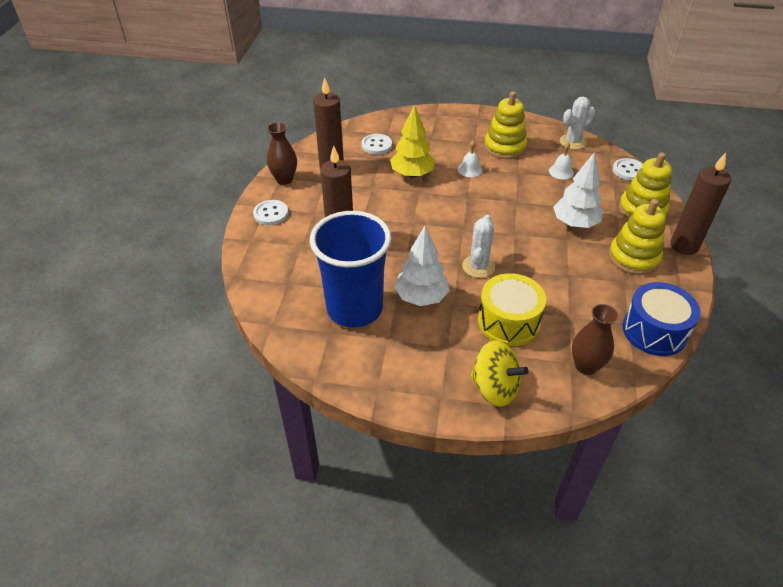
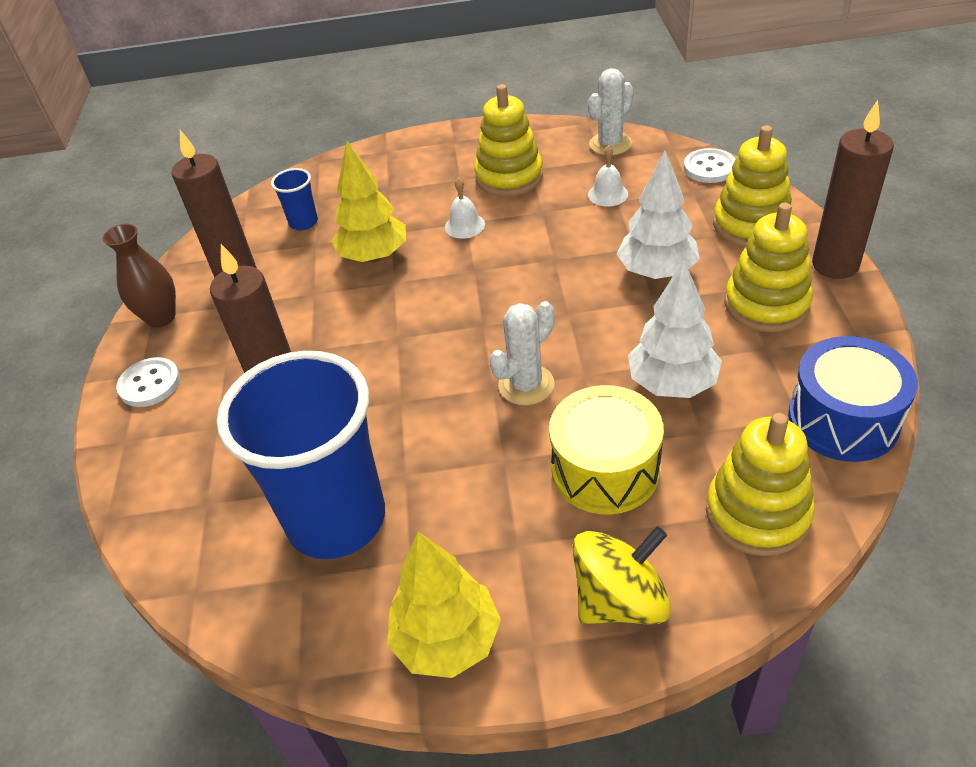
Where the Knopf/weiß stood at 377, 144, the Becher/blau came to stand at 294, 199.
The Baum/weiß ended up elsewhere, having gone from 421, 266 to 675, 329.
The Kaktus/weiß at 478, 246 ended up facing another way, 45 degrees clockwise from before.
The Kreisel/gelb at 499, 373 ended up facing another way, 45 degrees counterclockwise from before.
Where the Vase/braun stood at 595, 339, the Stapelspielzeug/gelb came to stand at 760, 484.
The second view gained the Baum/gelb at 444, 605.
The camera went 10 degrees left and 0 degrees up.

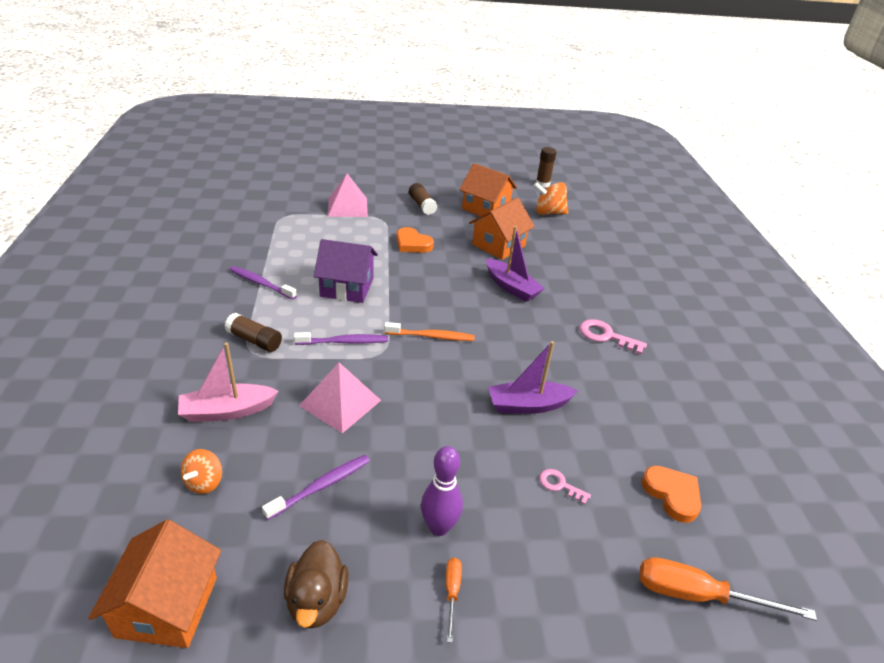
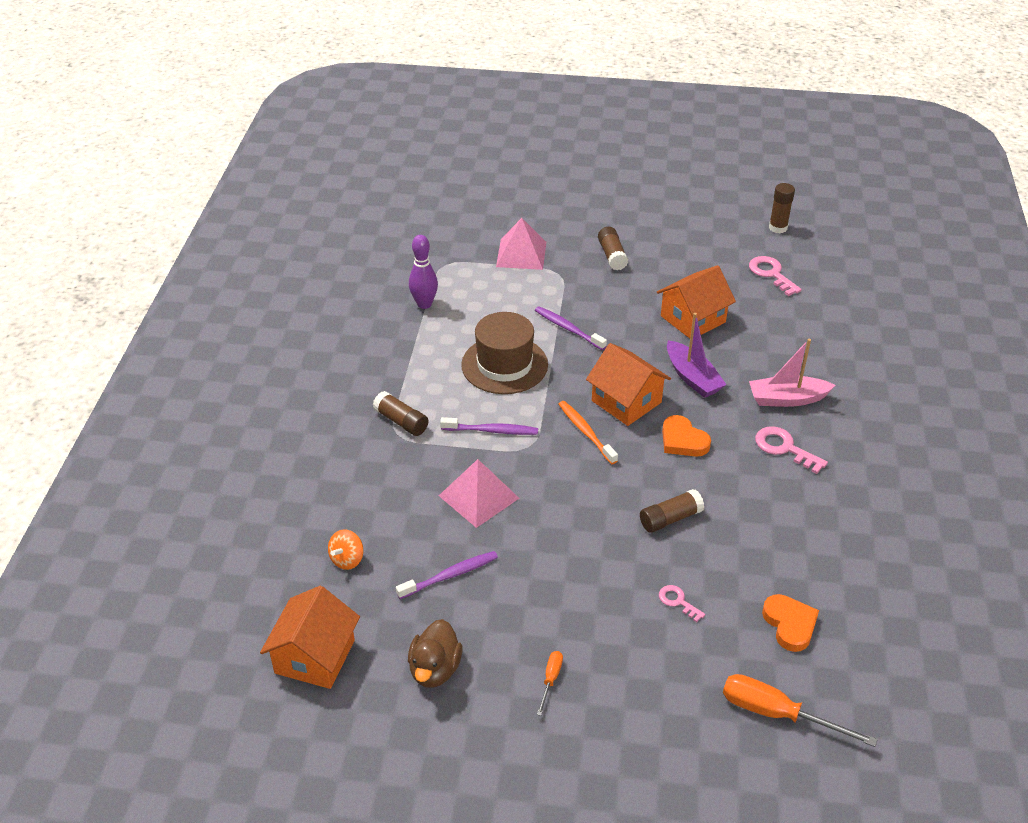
The Boot/rosa ended up elsewhere, having gone from 228, 382 to 792, 373.
The Zahnbürste/lila ended up elsewhere, having gone from 263, 283 to 571, 328.
Where the Haus/lila stood at 346, 271, the Hut/braun came to stand at 504, 353.
The Zahnbürste/orange at 429, 331 ended up facing another way, 135 degrees counterclockwise from before.
The Herz/orange ended up elsewhere, having gone from 415, 240 to 686, 436.
The Bowlingkegel/lila ended up elsewhere, having gone from 442, 491 to 423, 272.
The Haus/orange ended up elsewhere, having gone from 488, 190 to 628, 384.
Where the Boot/lila stood at 533, 377, the Klebestift/braun came to stand at 672, 511.
Where the Kreisel/orange stood at 551, 198, the Schlüssel/rosa came to stand at 775, 276.
The camera went 15 degrees right and 5 degrees up.

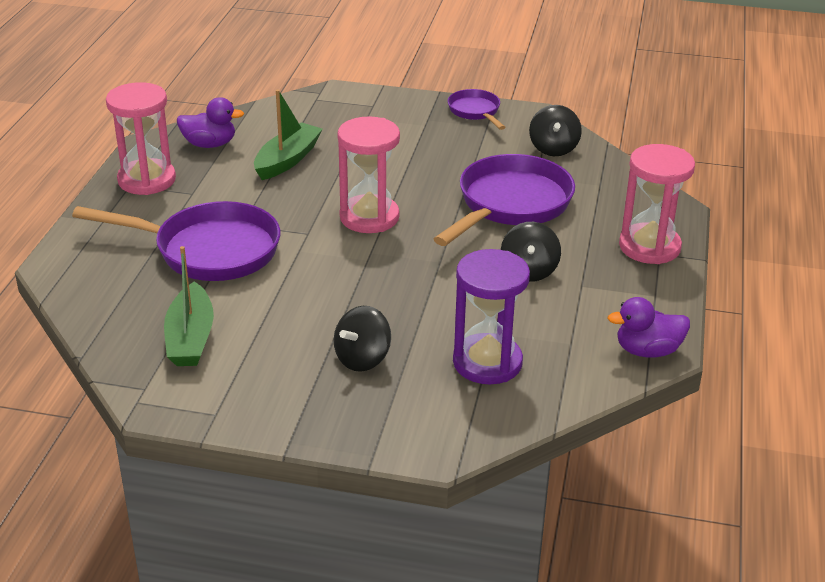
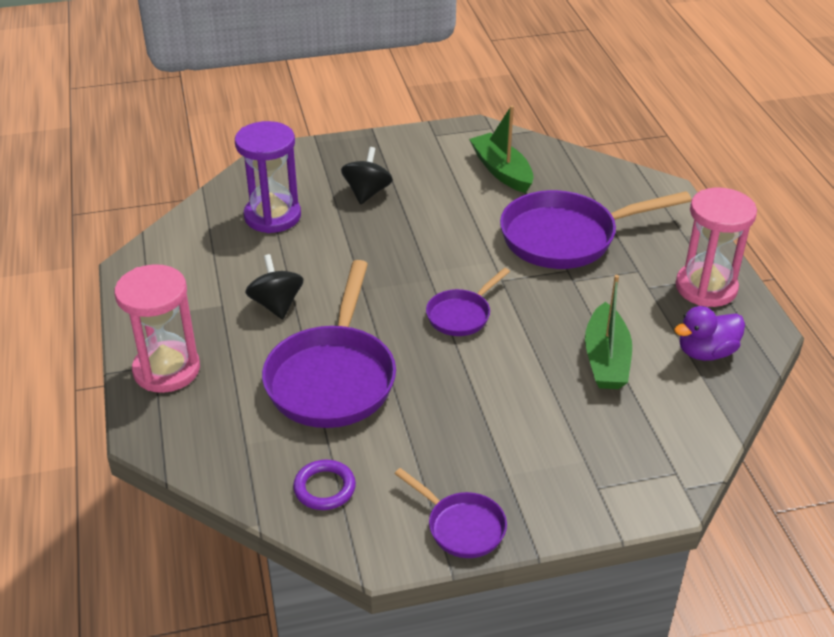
Where the Sanduhr/rosa stood at 368, 174, the Pfanne/lila came to stand at 468, 302.
Where the Kreisel/schwarz stood at 555, 130, the Ring/lila came to stand at 324, 485.
The second view lost the Ente/lila at 648, 327.
The camera went 155 degrees right and 5 degrees up.

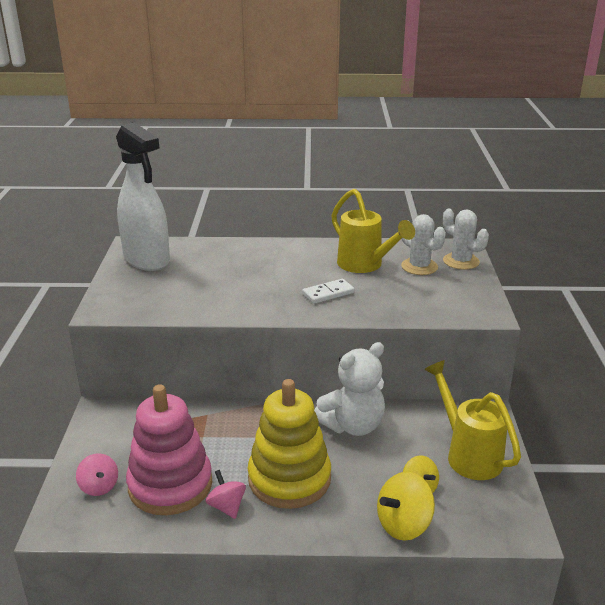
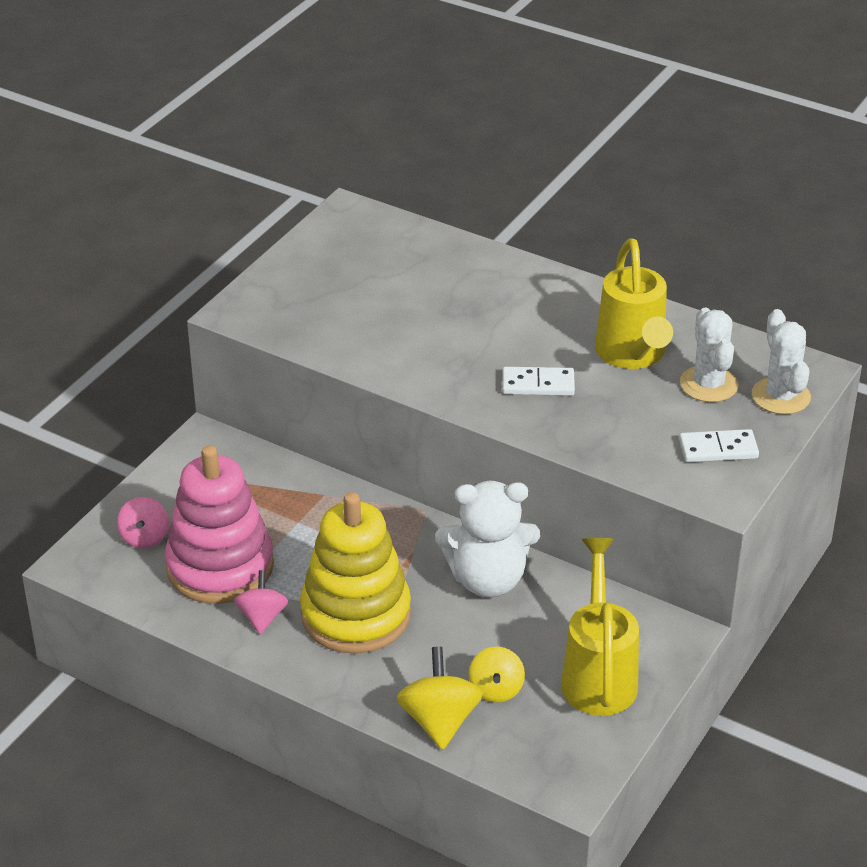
The second view lost the Sprühflasche/weiß at 143, 196.
The Kreisel/gelb at 406, 506 ended up facing another way, 90 degrees clockwise from before.
The second view gained the Dominostein/weiß at 719, 445.
The camera went 30 degrees right and 10 degrees up.

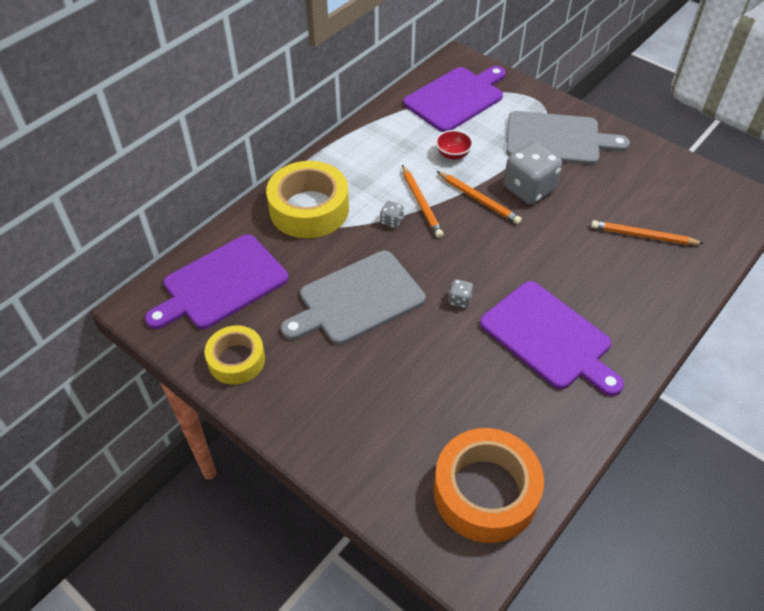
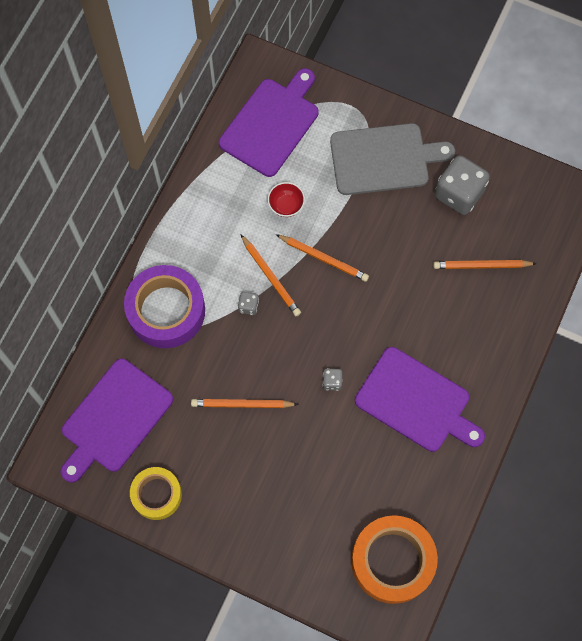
What was the Klebeband/gelb at 307, 200 turned into the Klebeband/lila at 164, 306.
Where the Schneidebrett/grau stood at 353, 298, the Bleistift/orange came to stand at 245, 403.
The Spielwürfel/grau ended up elsewhere, having gone from 533, 173 to 462, 185.
The camera went 15 degrees left and 20 degrees up.

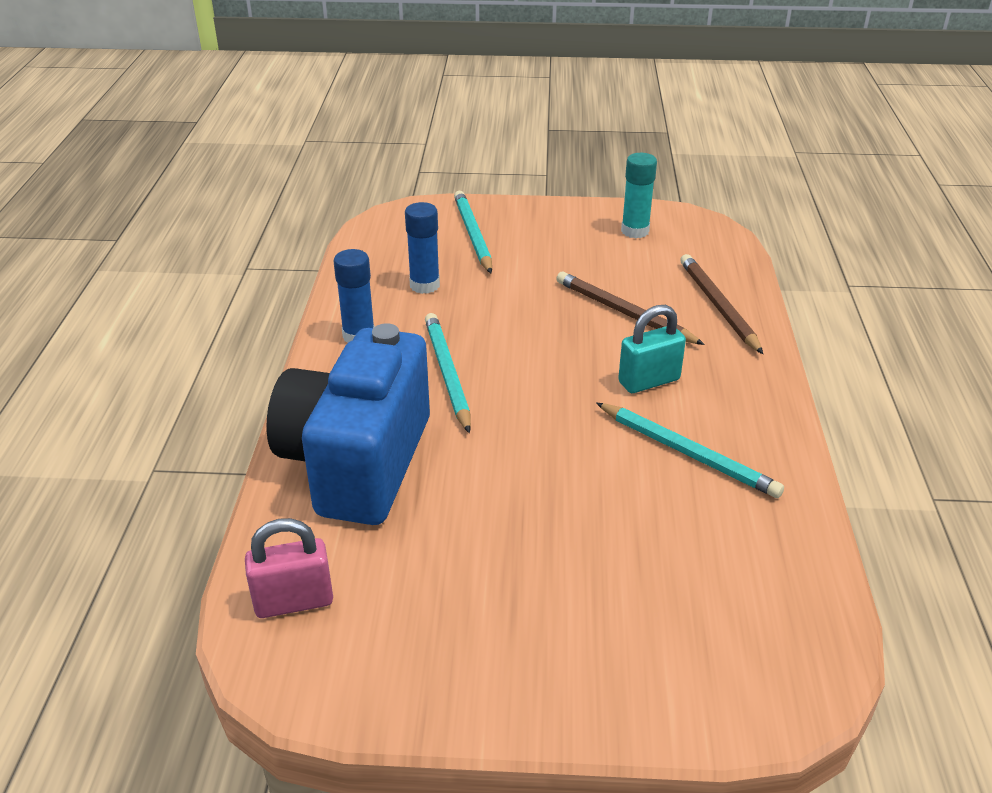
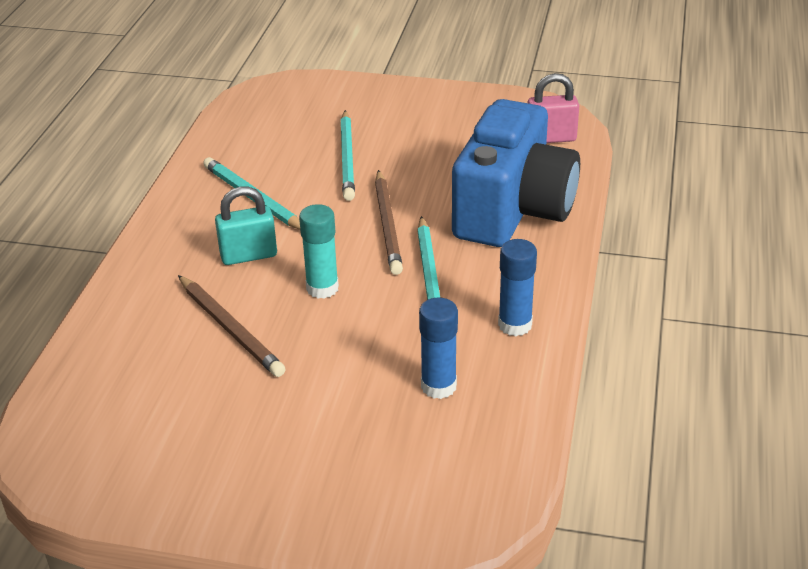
The Bleistift/türkis ended up elsewhere, having gone from 473, 232 to 347, 155.
The Klebestift/türkis ended up elsewhere, having gone from 639, 195 to 319, 251.
The Bleistift/braun ended up elsewhere, having gone from 721, 304 to 389, 222.
The camera went 170 degrees left and 0 degrees up.

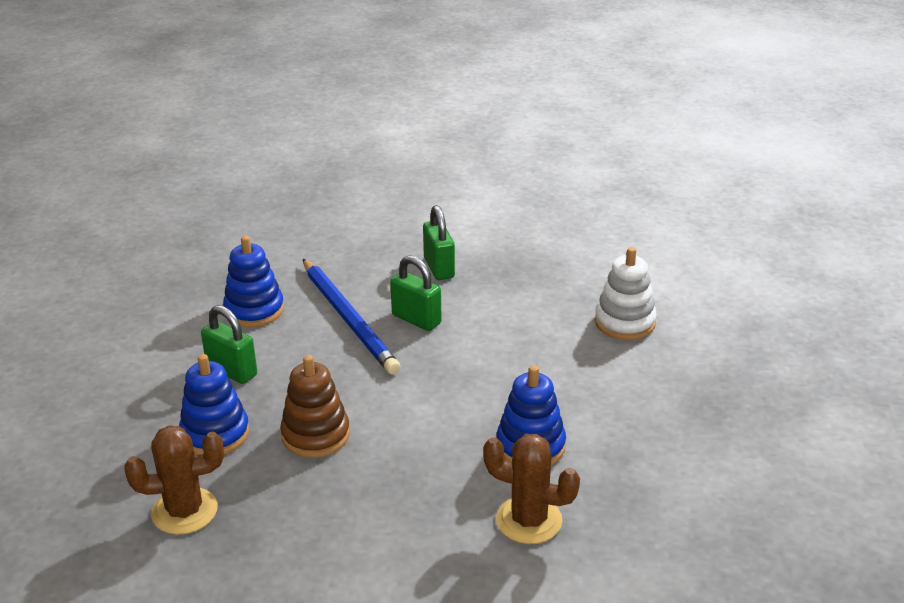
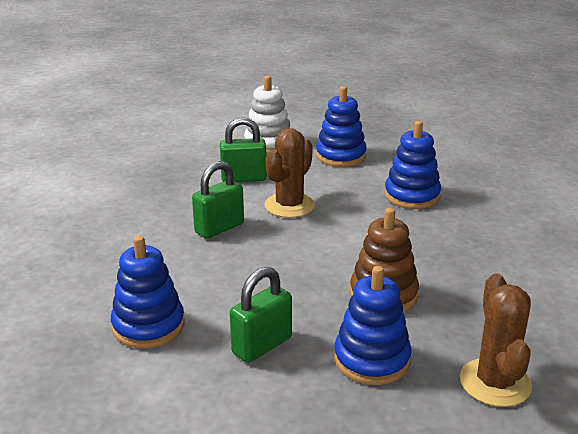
The second view lost the Bleistift/blau at 352, 317.
The Vorhängeschloss/grün ended up elsewhere, having gone from 439, 242 to 243, 149.
The Kaktus/braun ended up elsewhere, having gone from 531, 489 to 290, 173.
The second view gained the Stapelspielzeug/blau at 341, 126.
The camera went 80 degrees left and 5 degrees down.

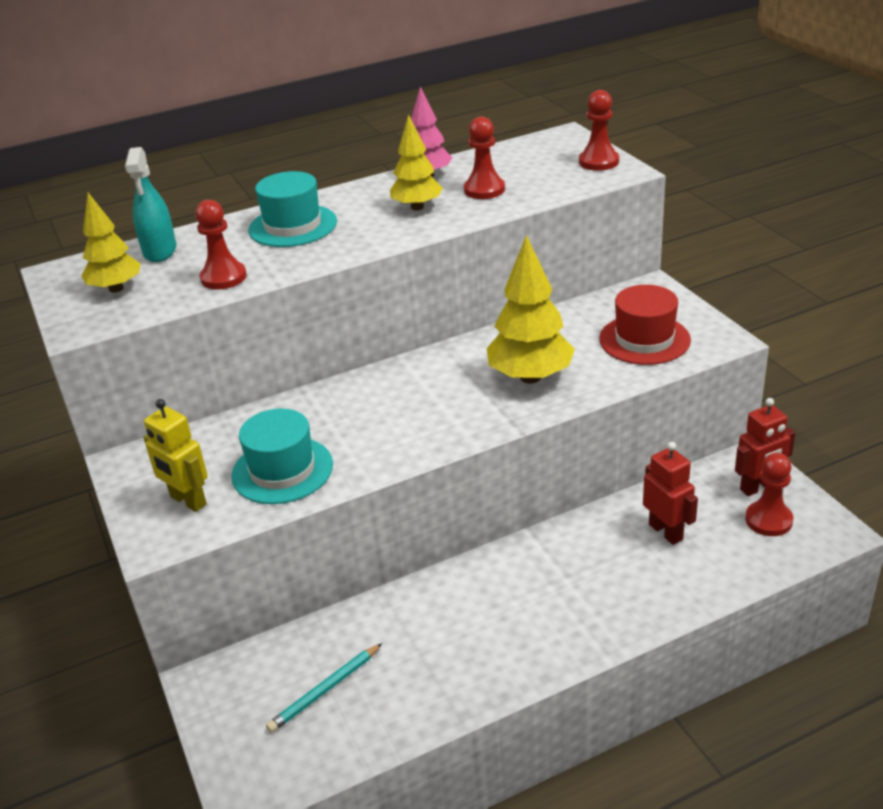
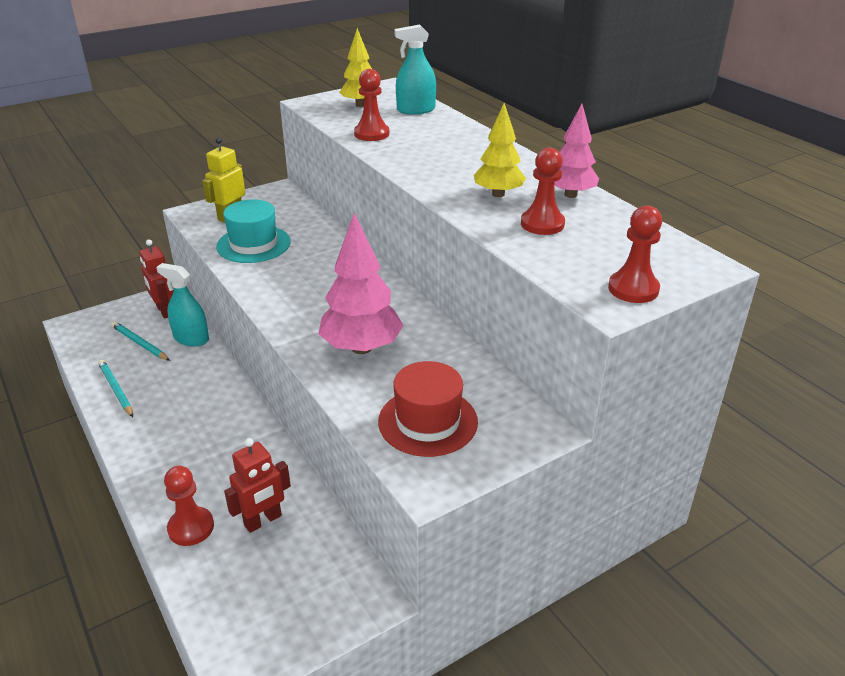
The second view lost the Hut/türkis at 292, 209.
What was the Baum/gelb at 530, 309 turned into the Baum/rosa at 361, 283.
The Roboter/rot ended up elsewhere, having gone from 765, 447 to 157, 279.
The Bauer/rot ended up elsewhere, having gone from 769, 494 to 189, 506.
The second view gained the Bleistift/türkis at 115, 388.
The second view gained the Sprühflasche/türkis at 182, 305.
The camera went 80 degrees right and 0 degrees up.

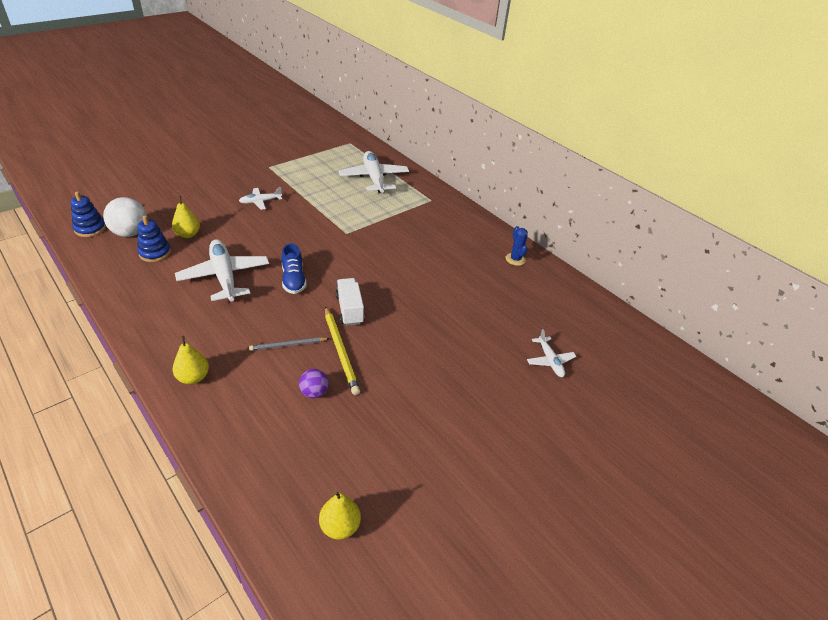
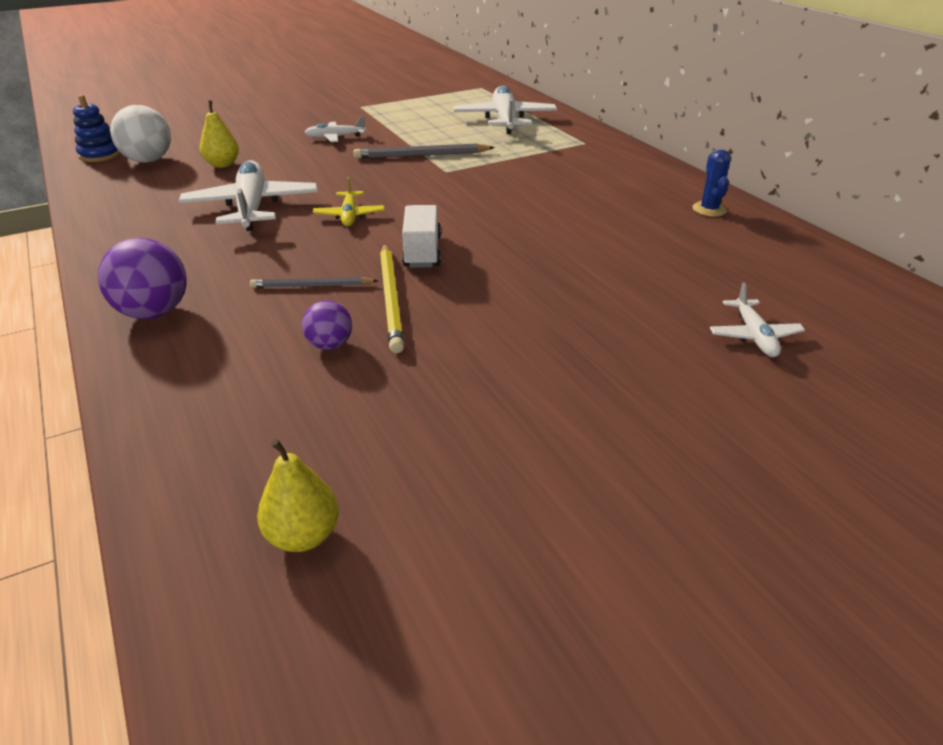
The second view lost the Stapelspielzeug/blau at 154, 239.
Where the Birne/gelb stood at 190, 360, the Ball/lila came to stand at 142, 278.
Where the Schuh/blau stood at 294, 269, the Flugzeug/gelb came to stand at 349, 202.
The second view gained the Bleistift/grau at 424, 151.
The camera went 15 degrees right and 5 degrees down.

